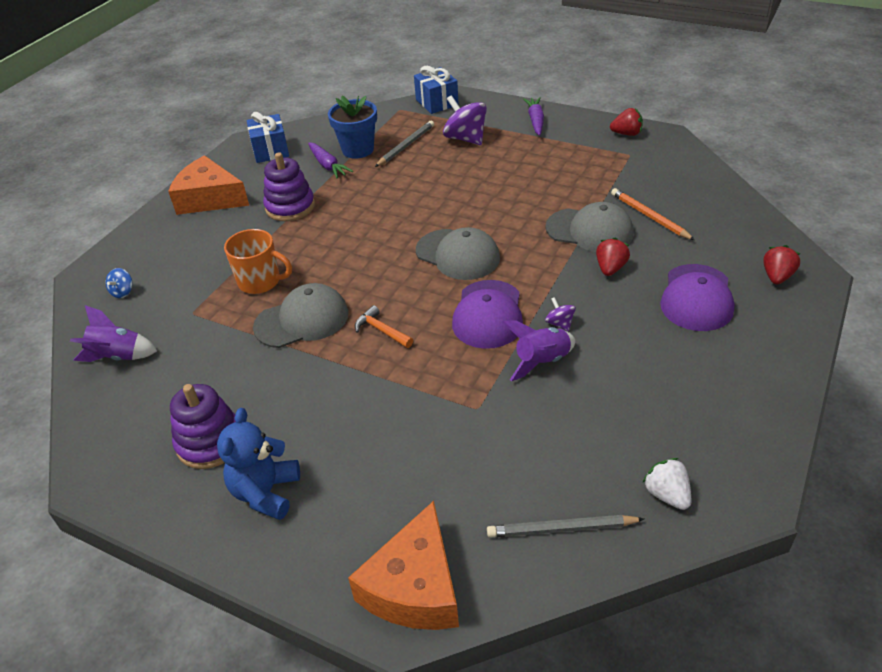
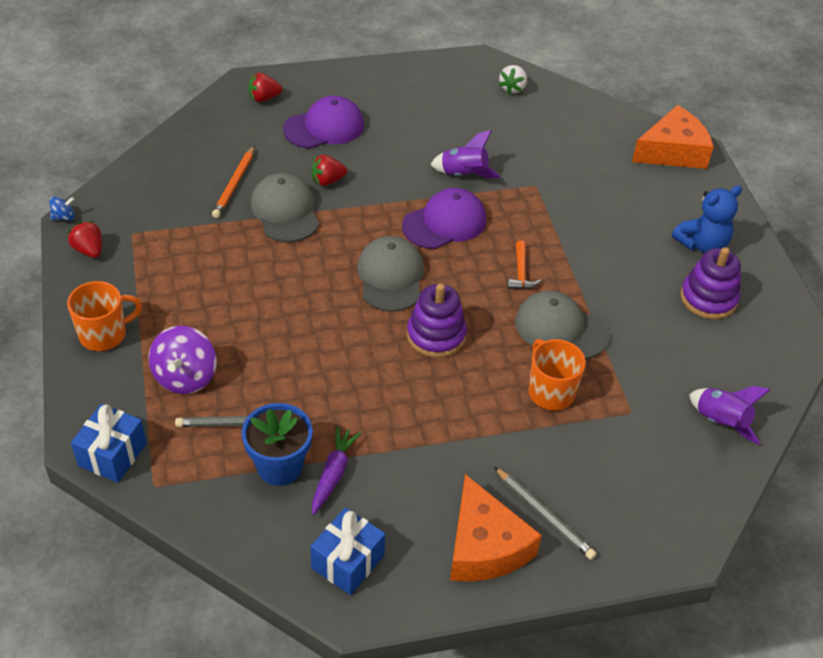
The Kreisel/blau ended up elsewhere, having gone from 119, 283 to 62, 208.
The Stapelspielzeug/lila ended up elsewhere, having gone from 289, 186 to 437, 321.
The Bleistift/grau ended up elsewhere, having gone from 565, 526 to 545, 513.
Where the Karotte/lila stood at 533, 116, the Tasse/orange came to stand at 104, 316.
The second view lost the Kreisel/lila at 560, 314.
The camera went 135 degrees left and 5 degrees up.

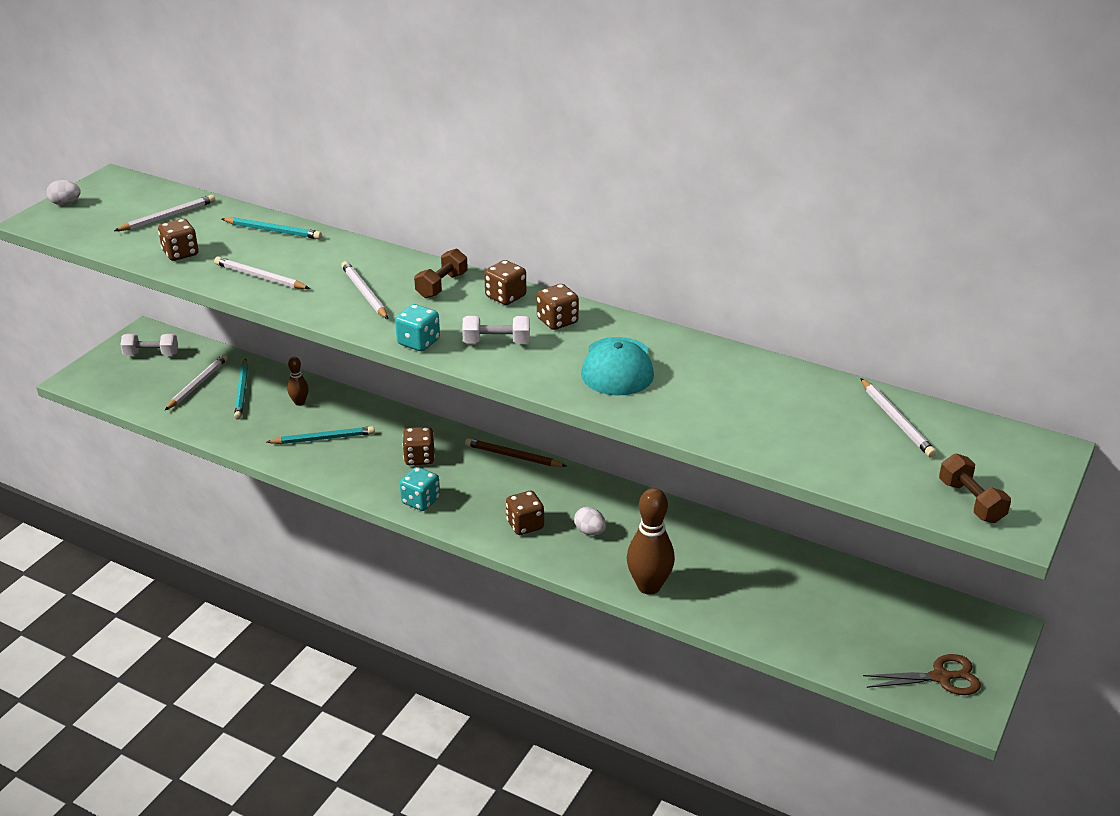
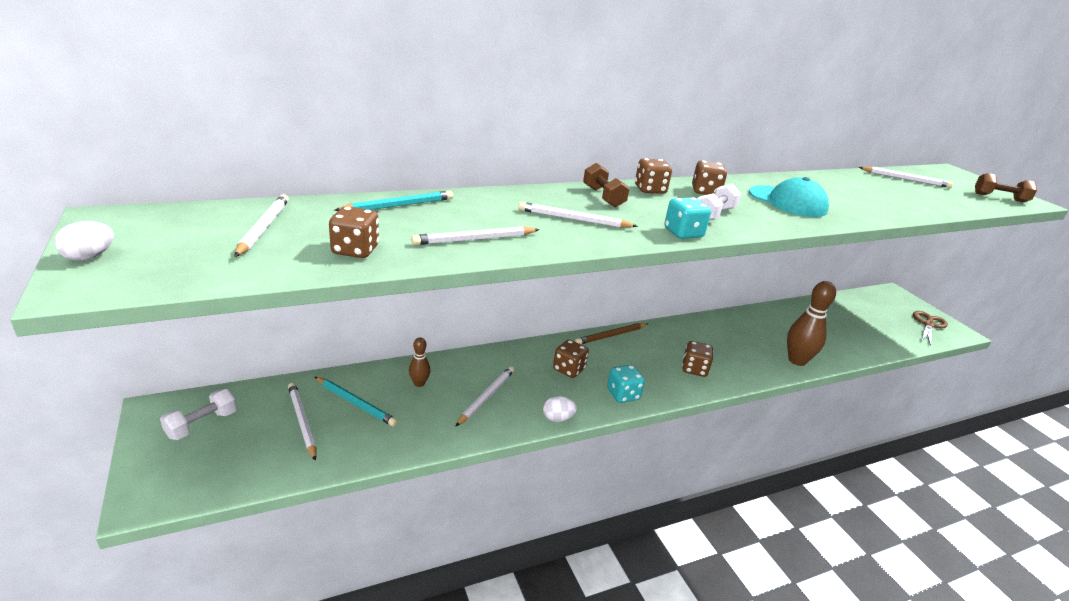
What was the Bleistift/türkis at 321, 435 turned into the Bleistift/weiß at 484, 396.
The Ei/weiß ended up elsewhere, having gone from 590, 521 to 560, 409.
The camera went 55 degrees left and 5 degrees down.

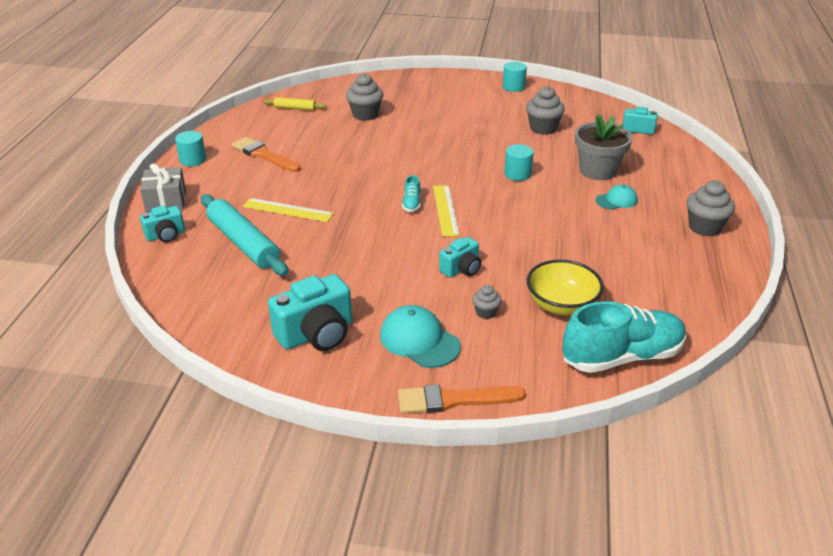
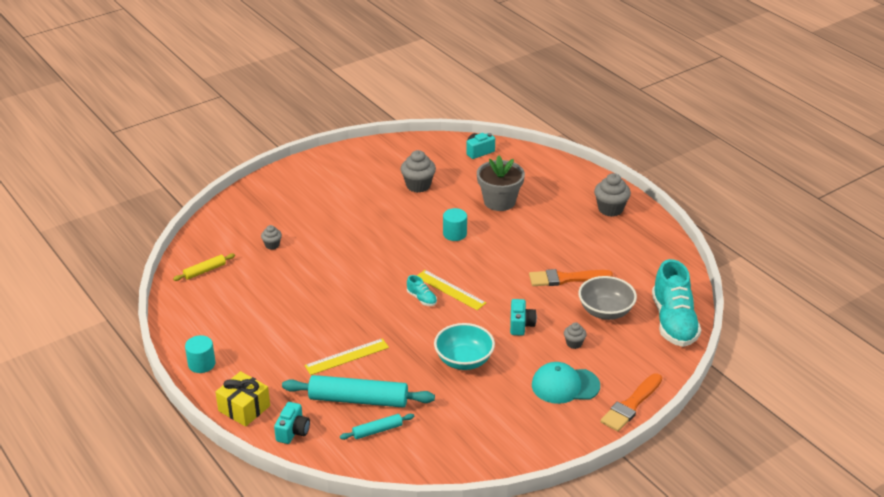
What was the Geschenk/grau at 163, 188 turned into the Geschenk/gelb at 242, 399.
The Pinsel/orange ended up elsewhere, having gone from 266, 154 to 571, 277.
The second view lost the Kamera/türkis at 310, 312.
The size of the Muffin/grau at 365, 97 changed by a factor of 0.55.
The second view lost the Vollzylinder/türkis at 514, 77.
What was the Schüssel/gelb at 565, 288 turned into the Schüssel/grau at 607, 298.
The Schuh/türkis at 624, 337 ended up facing another way, 150 degrees clockwise from before.
The second view lost the Kappe/türkis at 617, 197.
The second view gained the Nudelholz/türkis at 377, 427.
The second view gained the Schüssel/türkis at 464, 346.
The camera went 45 degrees left and 0 degrees up.

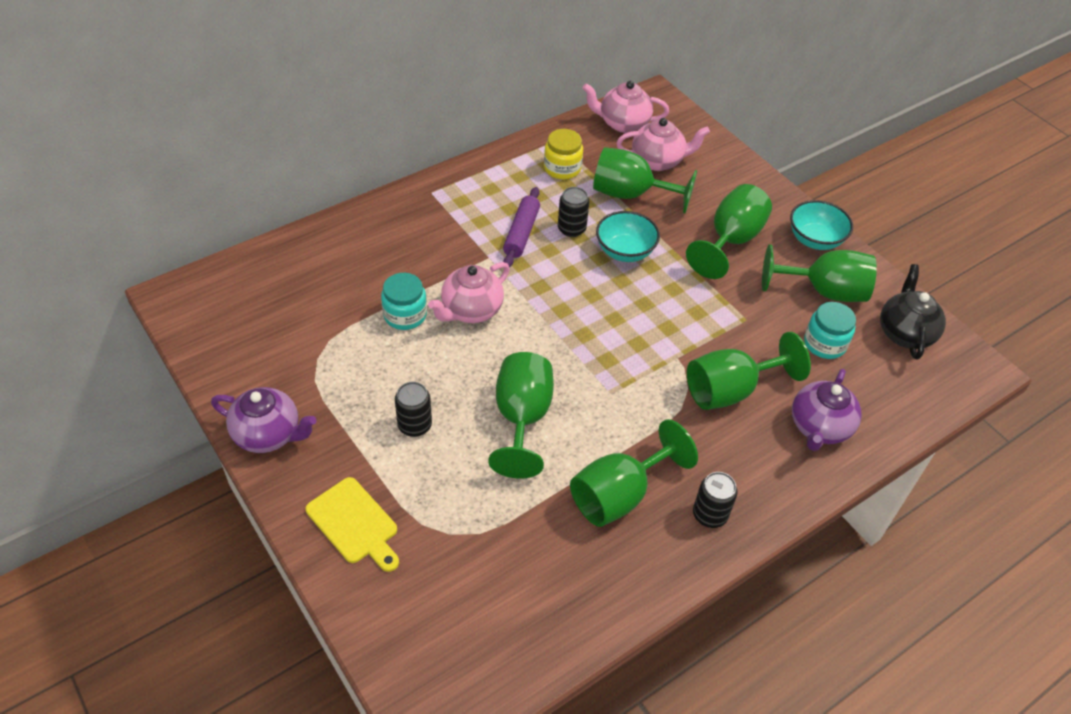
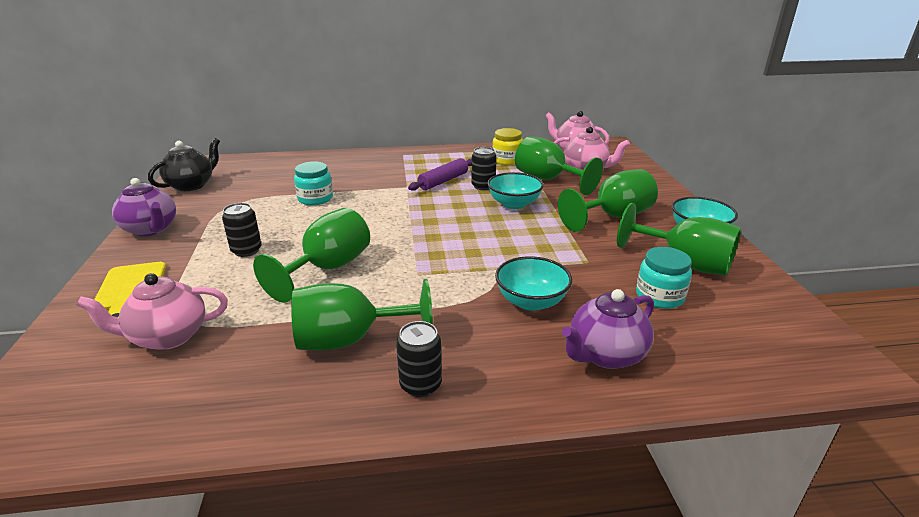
The Teekanne/rosa ended up elsewhere, having gone from 469, 292 to 152, 311.
Where the Kelch/grün stood at 749, 371, the Schüssel/türkis came to stand at 533, 283.
The Teekanne/schwarz ended up elsewhere, having gone from 913, 311 to 184, 164.
The camera went 30 degrees right and 20 degrees down.

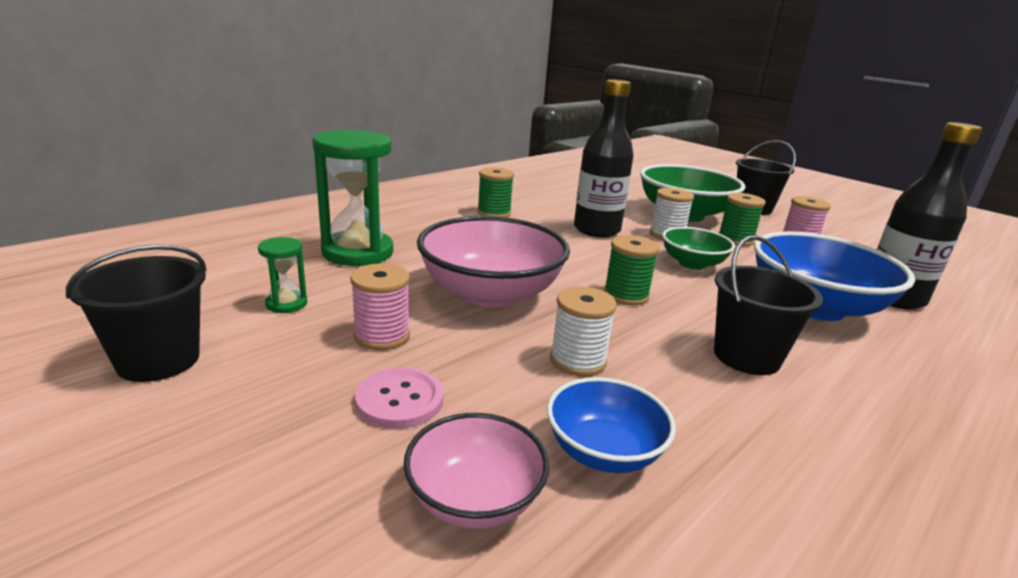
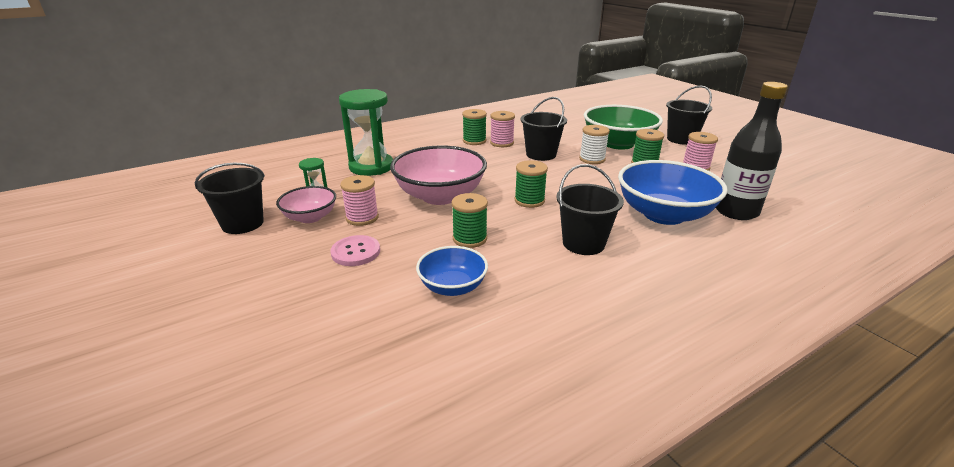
The Schüssel/rosa ended up elsewhere, having gone from 476, 471 to 306, 204.
What was the Garnrolle/weiß at 583, 331 turned into the Garnrolle/grün at 470, 220.
Where the Flasche/schwarz stood at 604, 158, the Eimer/schwarz came to stand at 543, 129.
The second view lost the Schüssel/grün at 698, 248.
The second view gained the Garnrolle/rosa at 502, 129.
The camera went 15 degrees right and 5 degrees up.

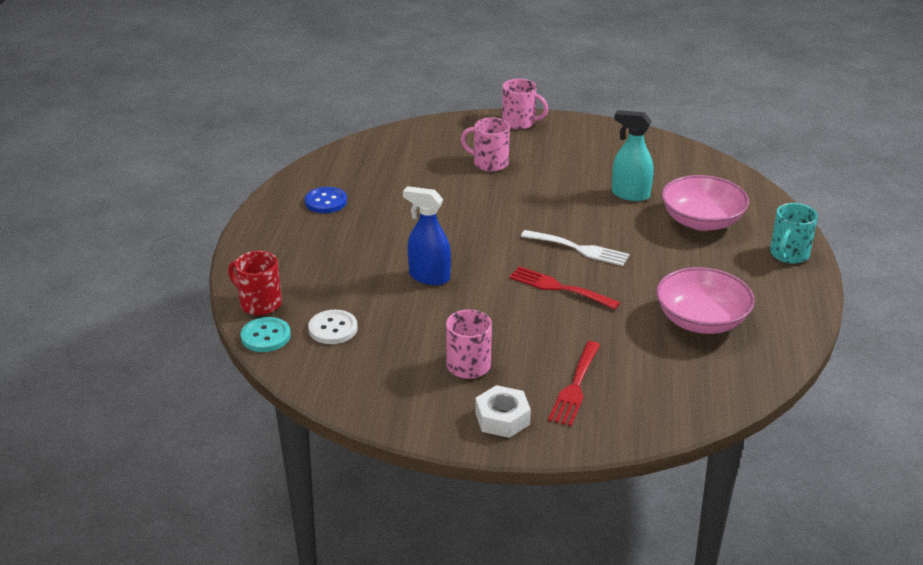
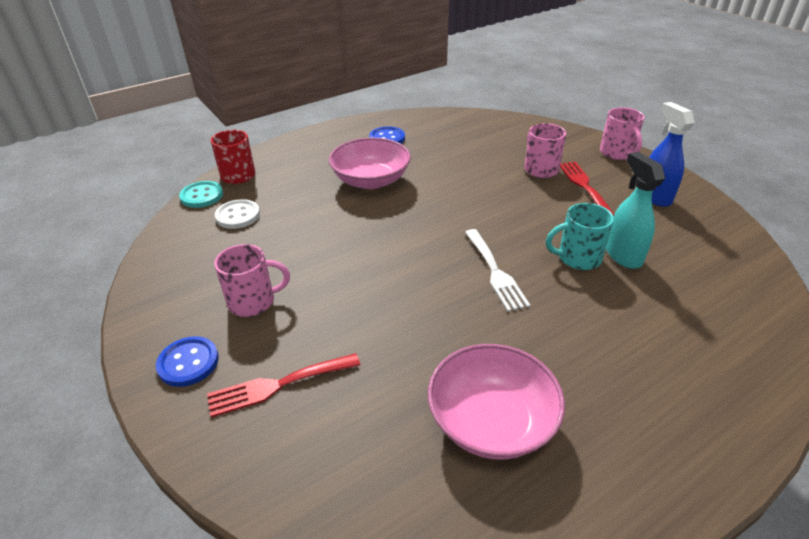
The Sprühflasche/blau ended up elsewhere, having gone from 427, 235 to 672, 154.
Where the Sechskantmutter/weiß stood at 503, 411, the Knopf/blau came to stand at 187, 361.
The Gabel/rot ended up elsewhere, having gone from 564, 288 to 587, 188.
The Schüssel/rosa ended up elsewhere, having gone from 705, 203 to 370, 163.
The Tasse/türkis ended up elsewhere, having gone from 794, 233 to 580, 236.
The camera went 50 degrees right and 5 degrees up.

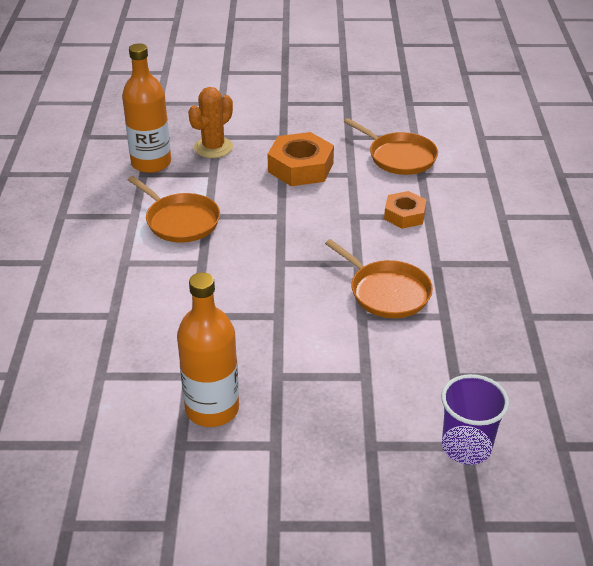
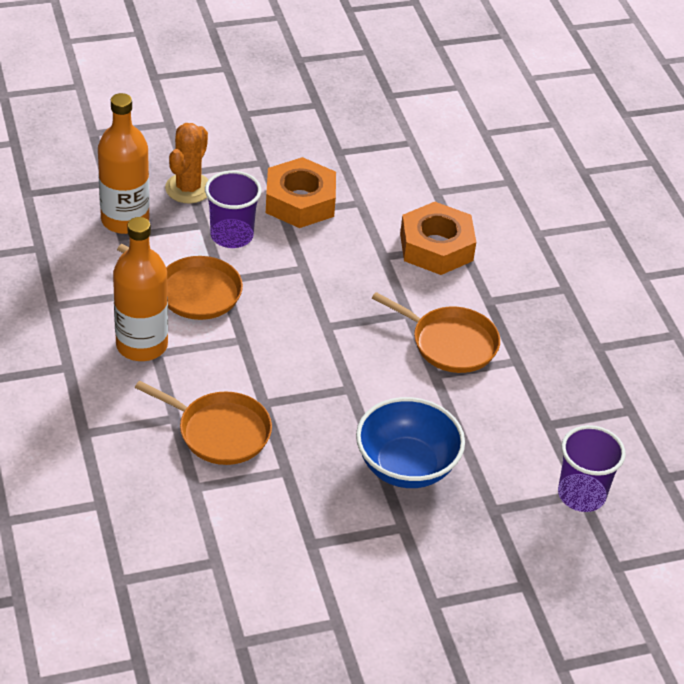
The Flasche/orange ended up elsewhere, having gone from 208, 349 to 140, 289.
The Pfanne/orange ended up elsewhere, having gone from 391, 146 to 203, 423.
The size of the Sechskantmutter/orange at 405, 210 changed by a factor of 1.61.
The second view gained the Becher/lila at 233, 209.
The second view gained the Schüssel/blau at 410, 442.
The camera went 20 degrees left and 5 degrees up.

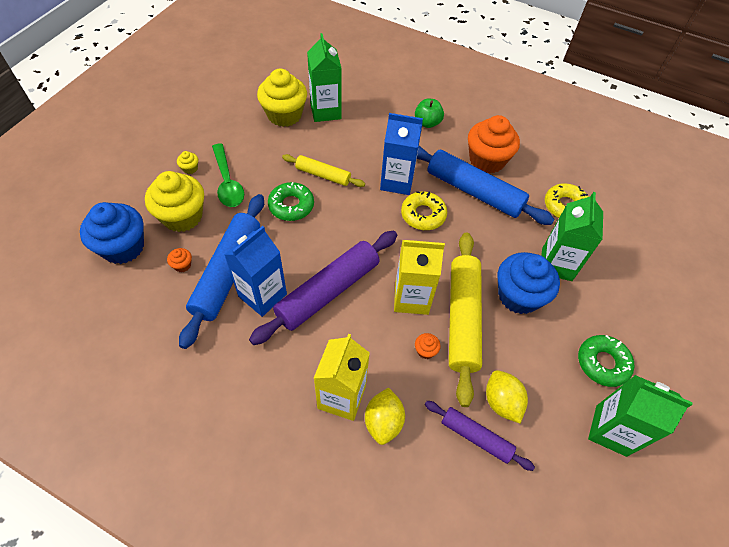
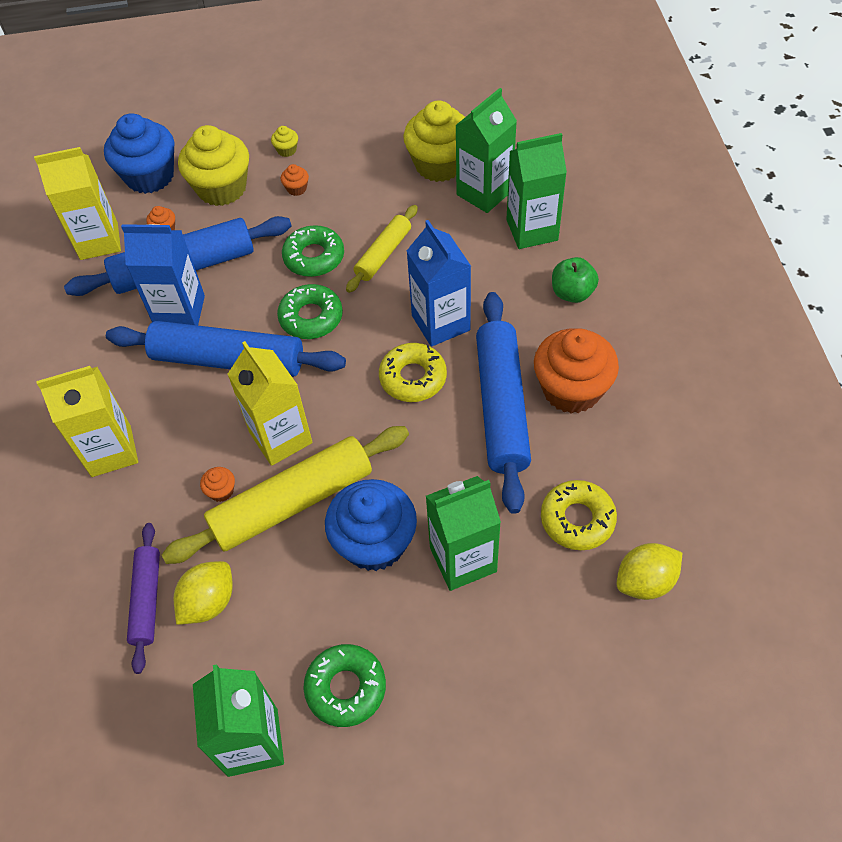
Where the Löffel/grün stood at 228, 175, the Muffin/orange came to stand at 295, 180.
What was the Nudelholz/lila at 323, 288 turned into the Nudelholz/blau at 226, 349.
The Nudelholz/gelb at 323, 170 ended up facing another way, 45 degrees clockwise from before.
The Zitrone/gelb ended up elsewhere, having gone from 385, 416 to 649, 571.
The second view gained the Getränkekarton/gelb at 77, 203.
The second view gained the Donut/grün at 310, 311.
The second view gained the Getränkekarton/grün at 536, 191.
The camera went 60 degrees right and 0 degrees up.

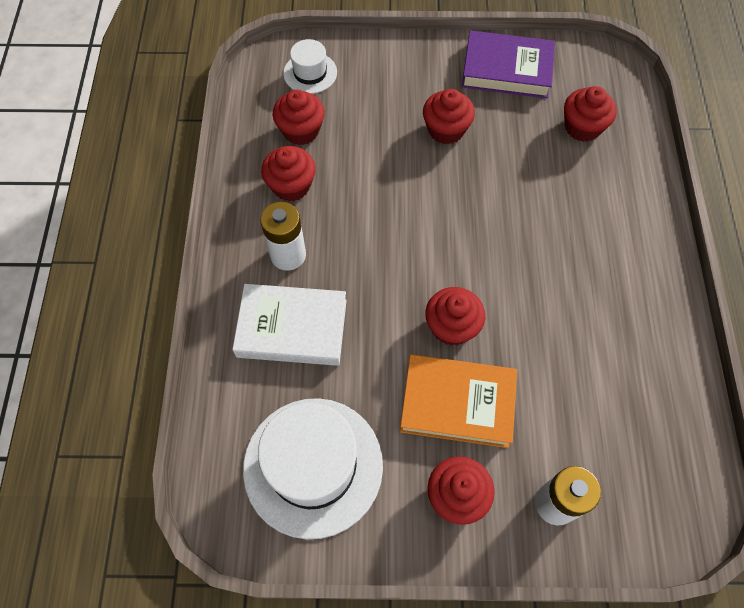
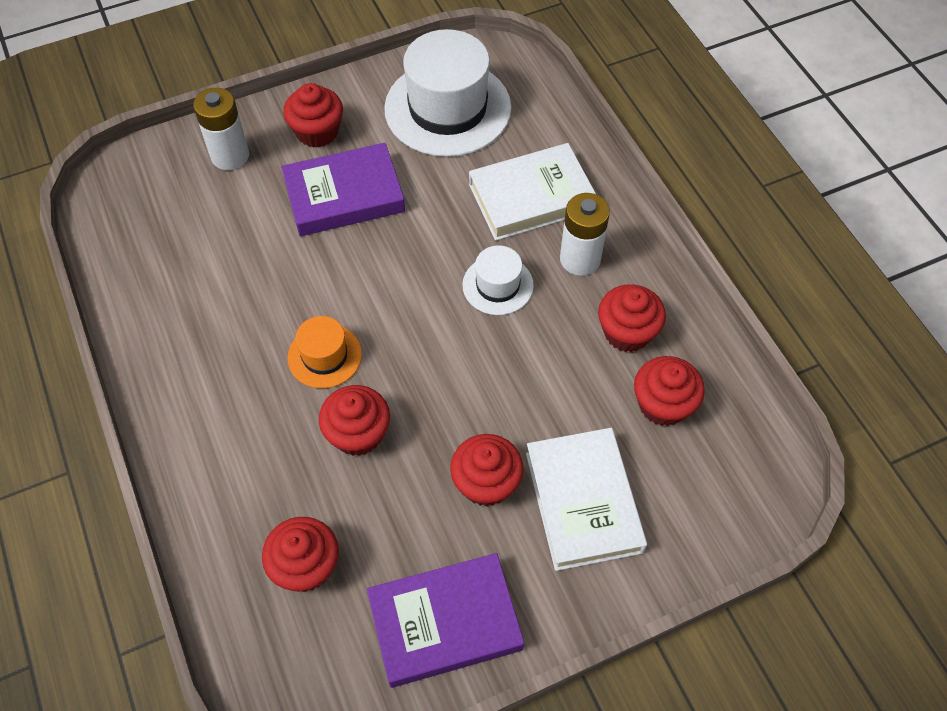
The Hut/weiß ended up elsewhere, having gone from 310, 66 to 498, 280.
What was the Buch/orange at 458, 401 turned into the Buch/lila at 343, 189.
The Muffin/rot ended up elsewhere, having gone from 455, 316 to 354, 420.
The second view gained the Hut/orange at 324, 352.
The second view gained the Buch/weiß at 586, 499.
The camera went 155 degrees right and 5 degrees down.

